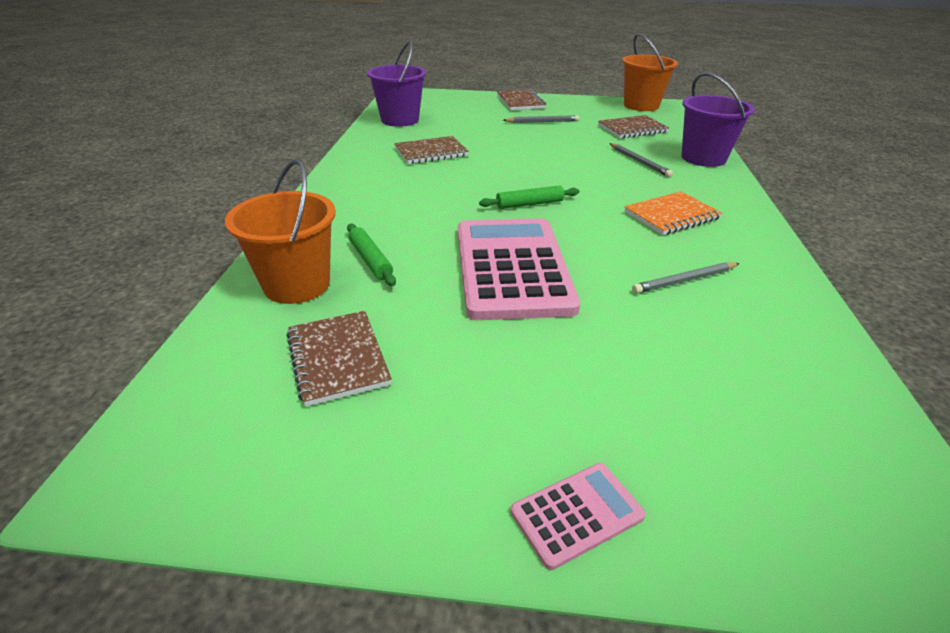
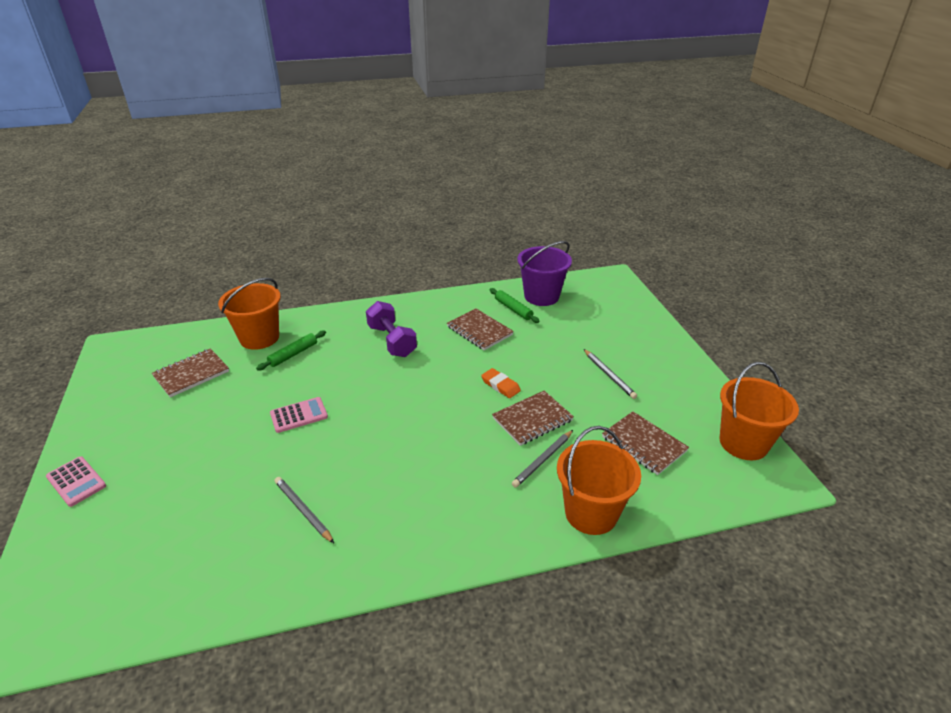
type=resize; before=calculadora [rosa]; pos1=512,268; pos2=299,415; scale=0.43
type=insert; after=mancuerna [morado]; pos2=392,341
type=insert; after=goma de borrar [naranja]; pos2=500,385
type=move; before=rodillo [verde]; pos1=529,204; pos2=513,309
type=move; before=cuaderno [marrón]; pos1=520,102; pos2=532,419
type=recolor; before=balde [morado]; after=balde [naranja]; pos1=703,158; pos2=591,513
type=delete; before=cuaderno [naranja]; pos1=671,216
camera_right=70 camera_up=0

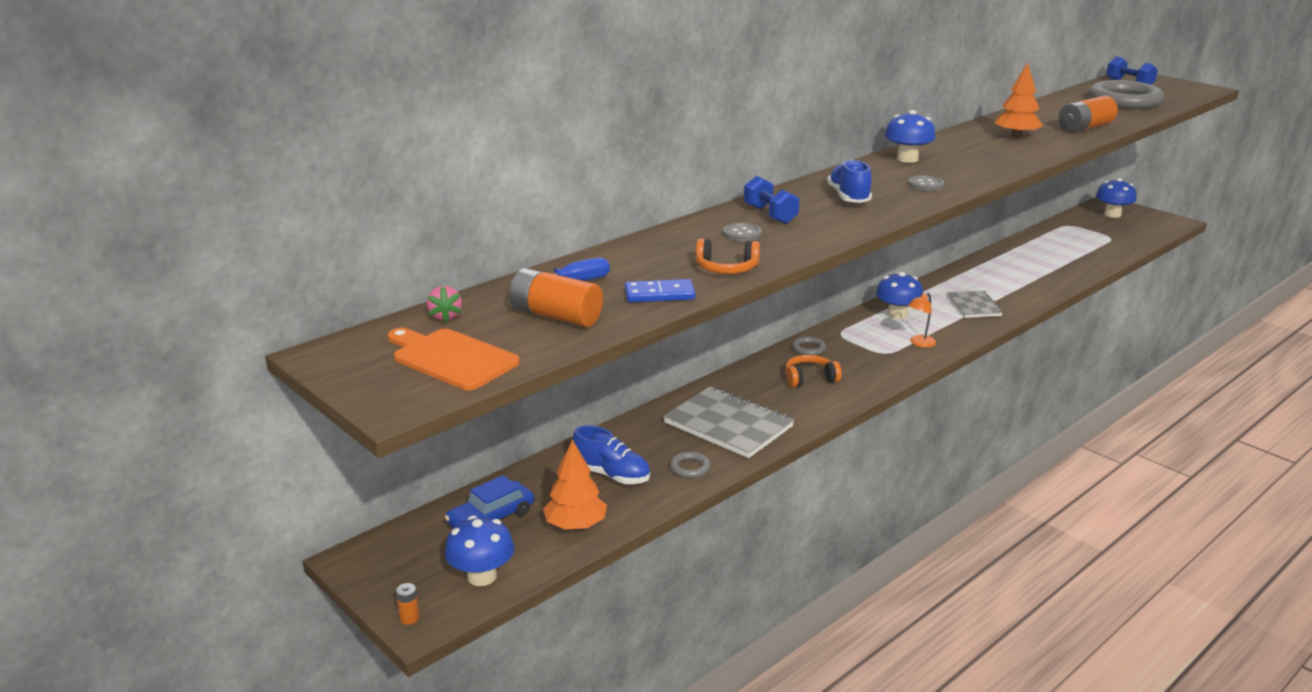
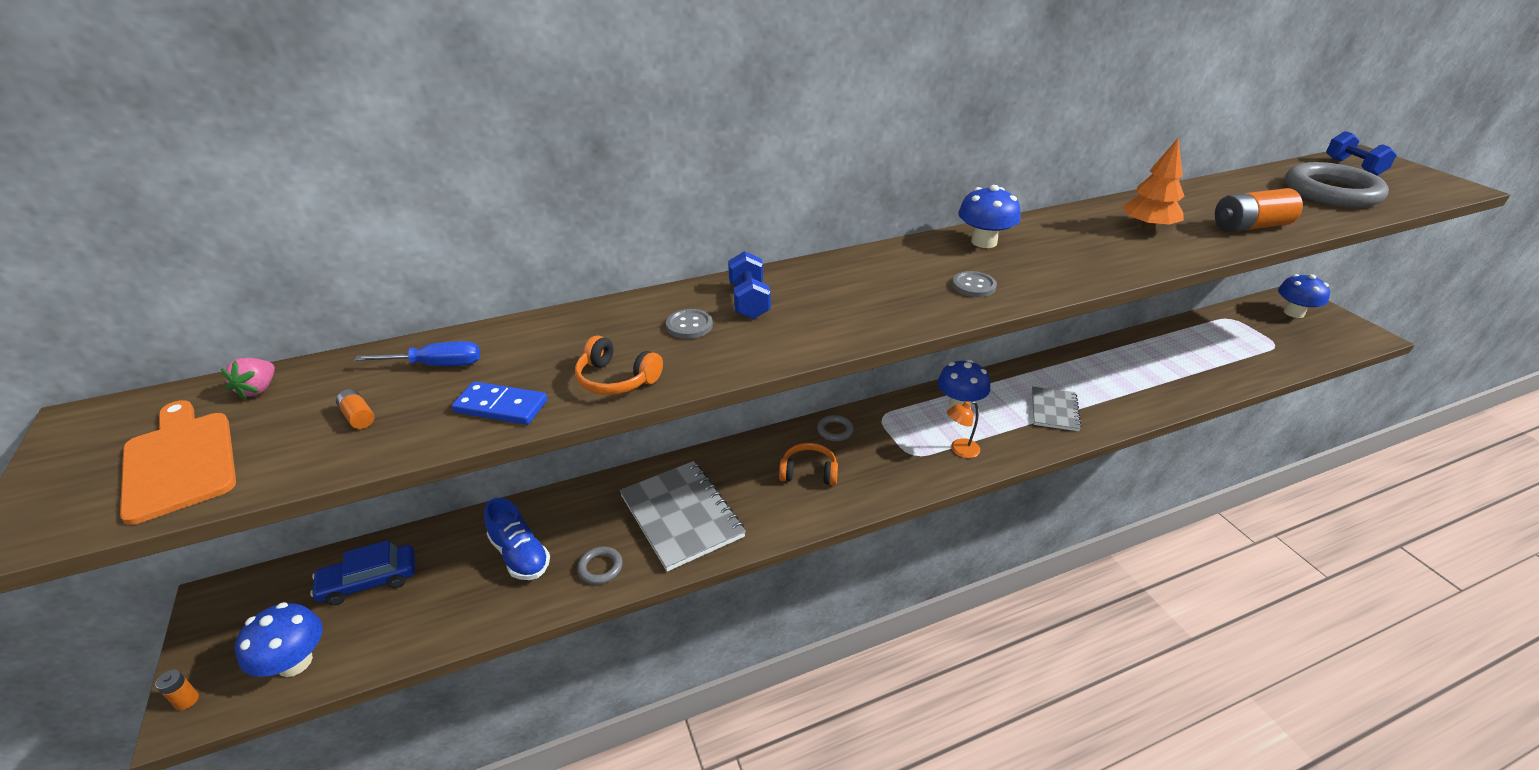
type=resize; before=pila [naranja]; pos1=556,316; pos2=358,417; scale=0.43
type=delete; before=árbol [naranja]; pos1=575,525
type=delete; before=zapato [azul]; pos1=848,197
camera_right=20 camera_up=10

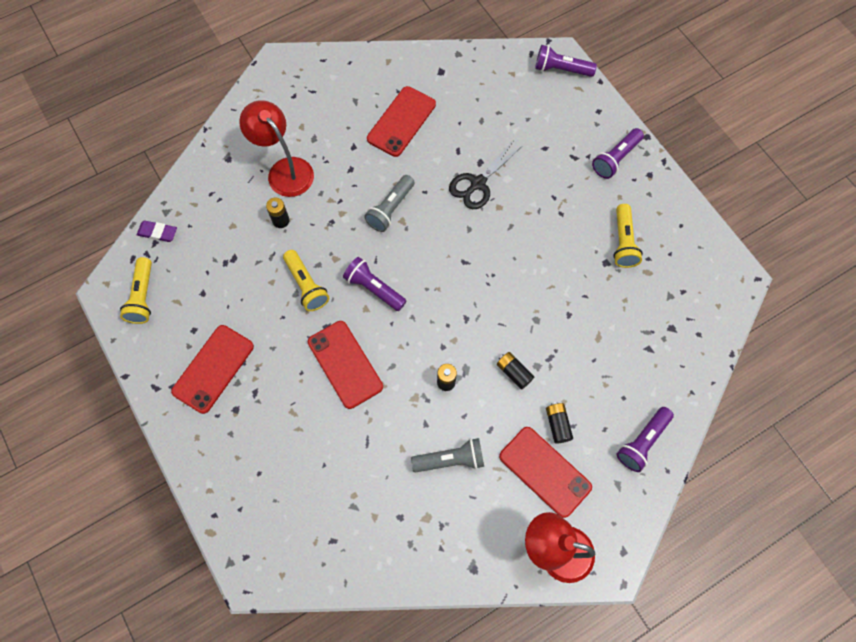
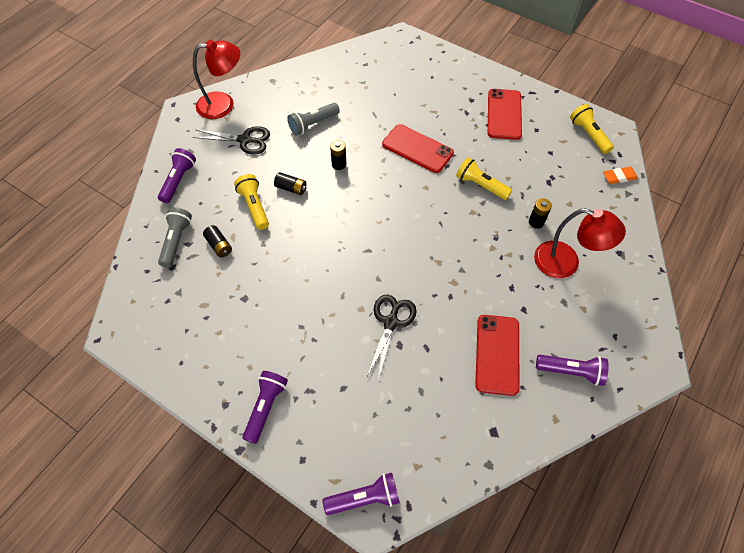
type=move; before=lámpara de mano [gris]; pos1=390,209; pos2=176,241
type=replace; before=móvil [rojo]; after=tijeras [negro]; pos1=545,471; pos2=245,140
type=move; before=pila [negro]; pos1=557,424; pos2=219,245
type=move; before=lámpara de mano [amarillo]; pos1=623,242; pos2=254,206
type=move; before=lámpara de mano [morado]; pos1=374,288; pos2=571,372
type=recolor; before=goma de borrar [morado]; after=goma de borrar [naranja]; pos1=157,232; pos2=619,177
camera_right=155 camera_up=-10

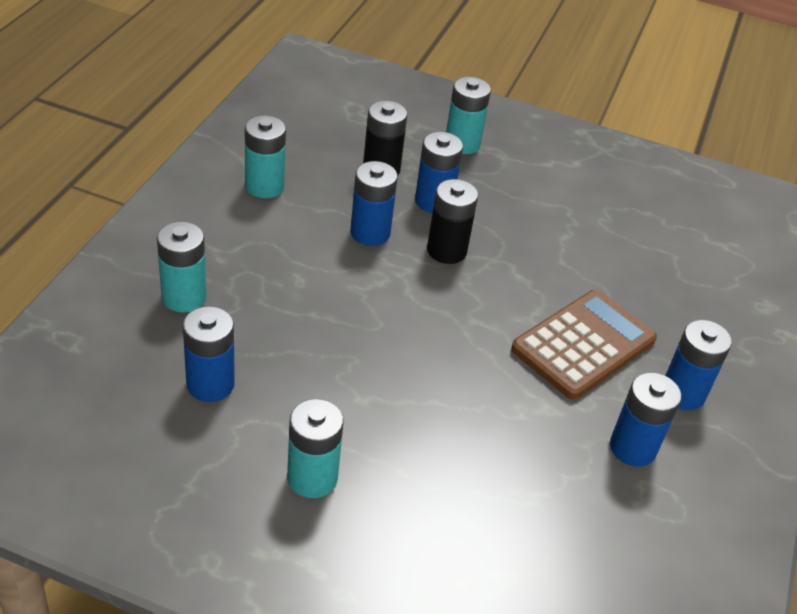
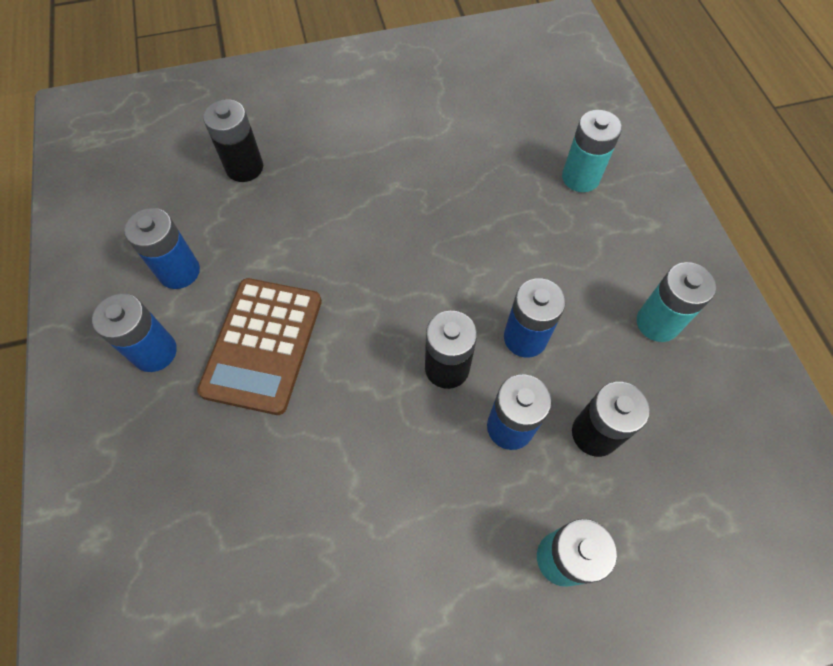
type=insert; after=pila [negro]; pos2=244,167
type=delete; before=pila [azul]; pos1=210,384
type=delete; before=pila [turquesa]; pos1=312,478
camera_right=150 camera_up=20

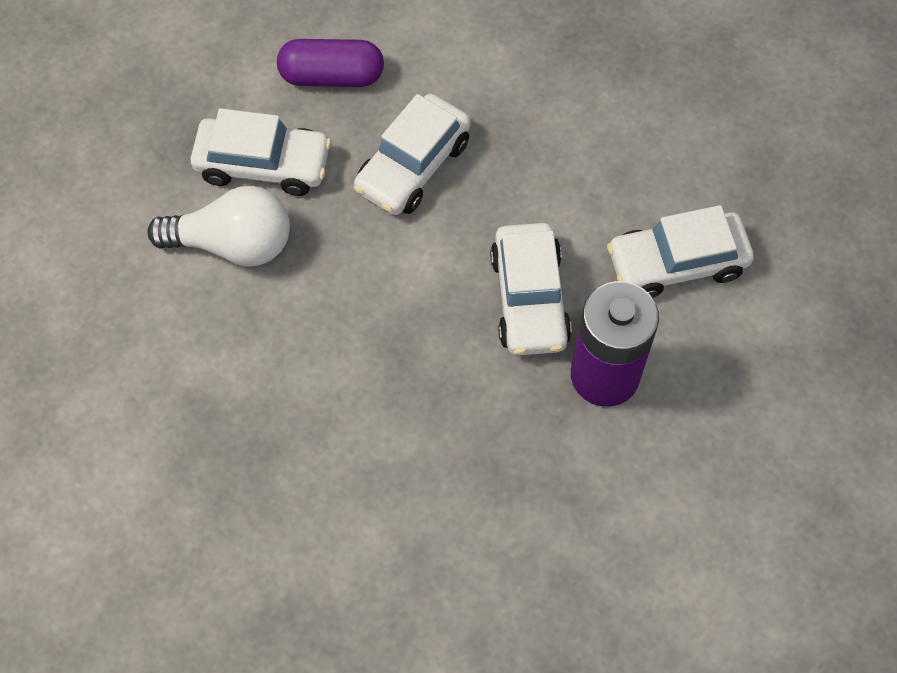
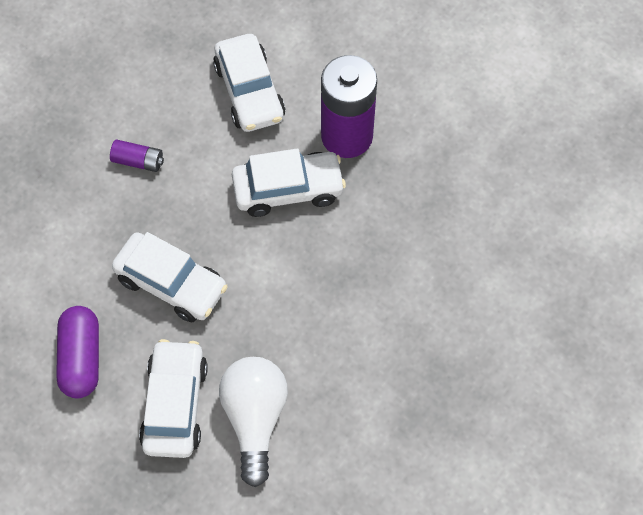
type=insert; after=pila [morado]; pos2=138,161
camera_right=-95 camera_up=0

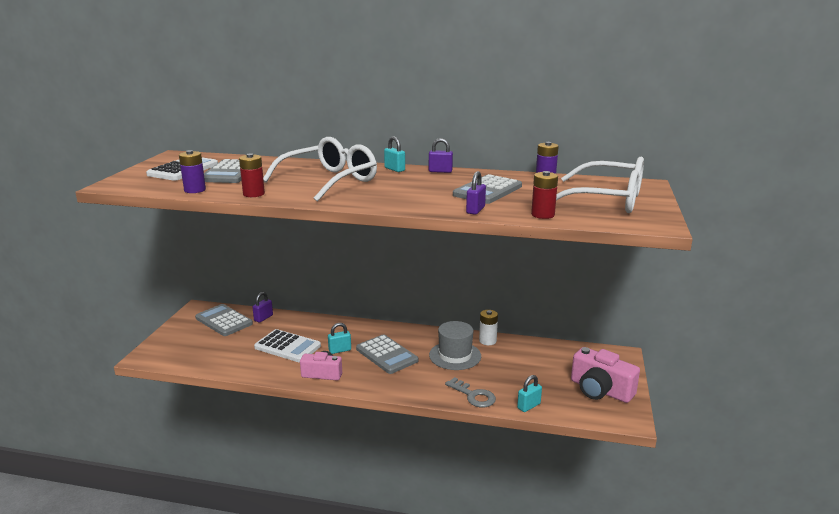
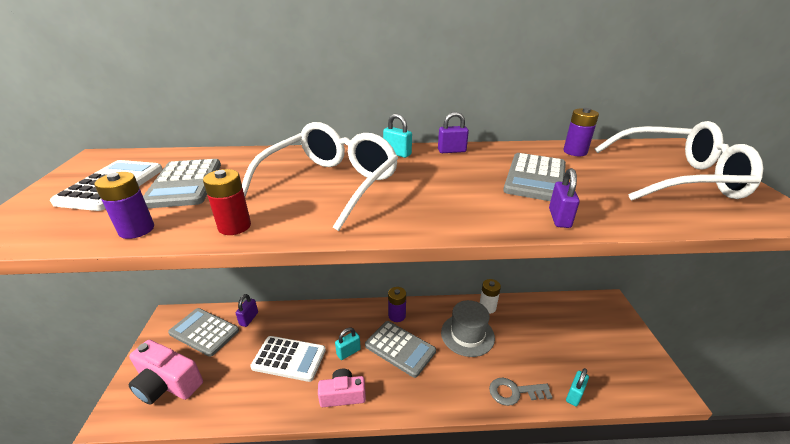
type=move; before=cámara [rosa]; pos1=600,390; pos2=167,384
type=insert; after=pila [morado]; pos2=397,315
type=rotate; before=llave [gris]; pos1=473,396; pos2=514,392; turn=150
type=delete; before=pila [rojo]; pos1=542,215
camera_right=-15 camera_up=10

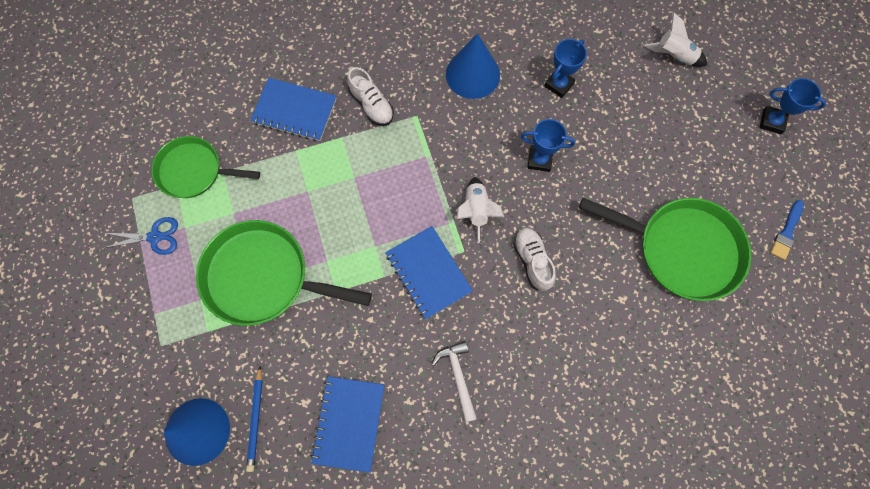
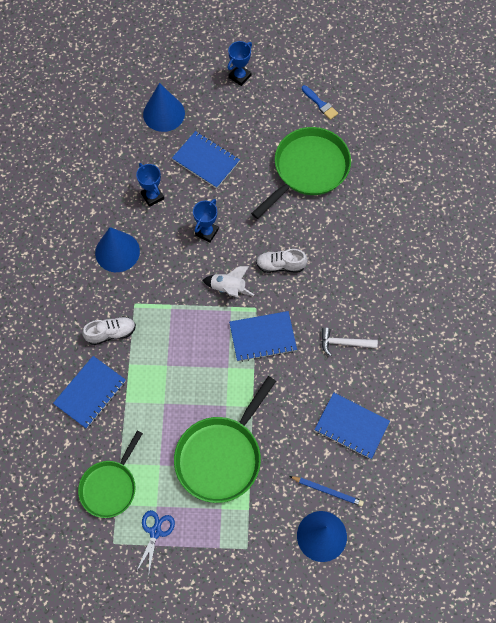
type=replace; before=cohete [blanco]; after=cono [azul]; pos1=673,56; pos2=164,113
type=insert; after=cuaderno [azul]; pos2=206,161
camera_right=-70 camera_up=-5

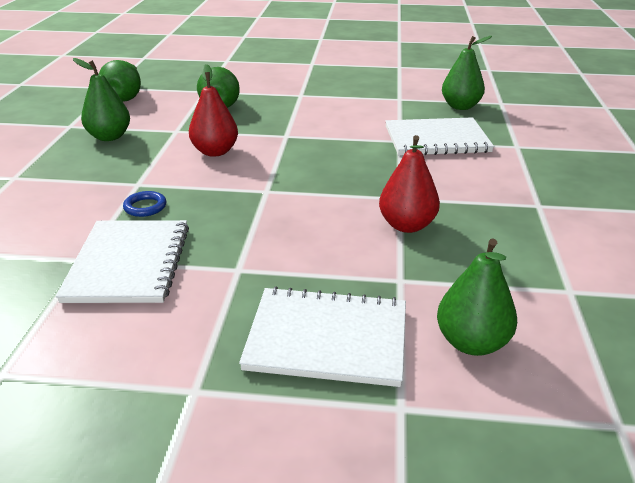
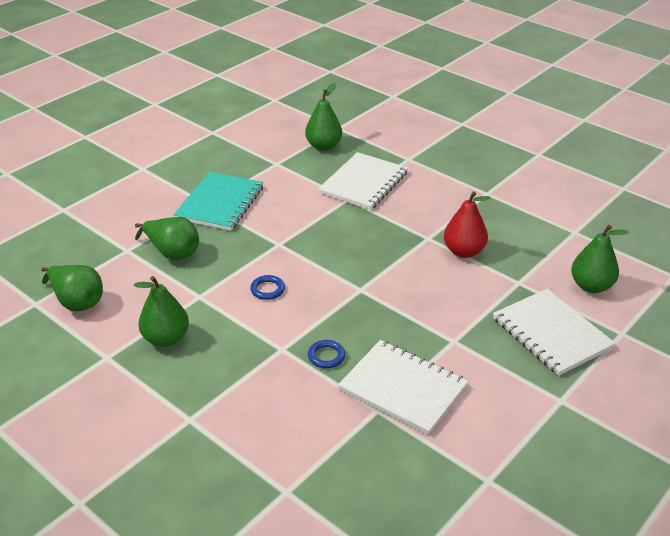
type=insert; after=cuaderno [turquesa]; pos2=220,203
type=replace; before=pera [rojo]; after=anillo [azul]; pos1=215,152; pos2=267,289
type=rotate; before=cuaderno [blanco]; pos1=327,338; pos2=551,333; turn=-75
camera_right=-55 camera_up=5

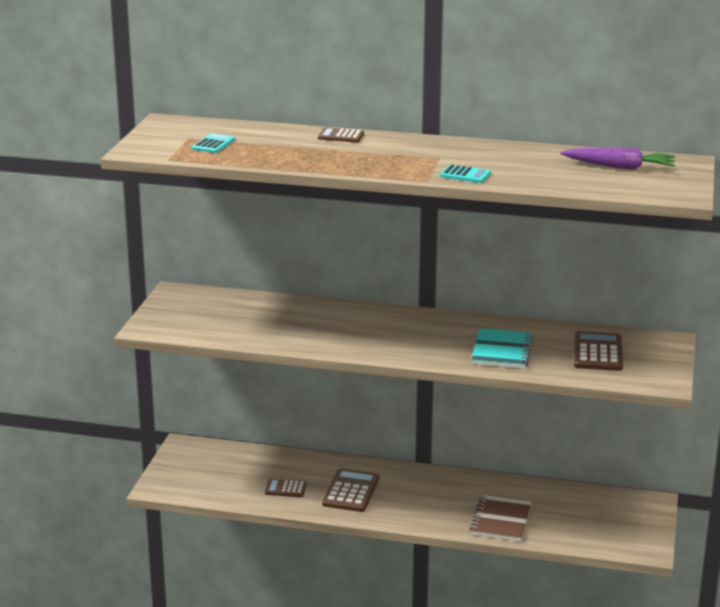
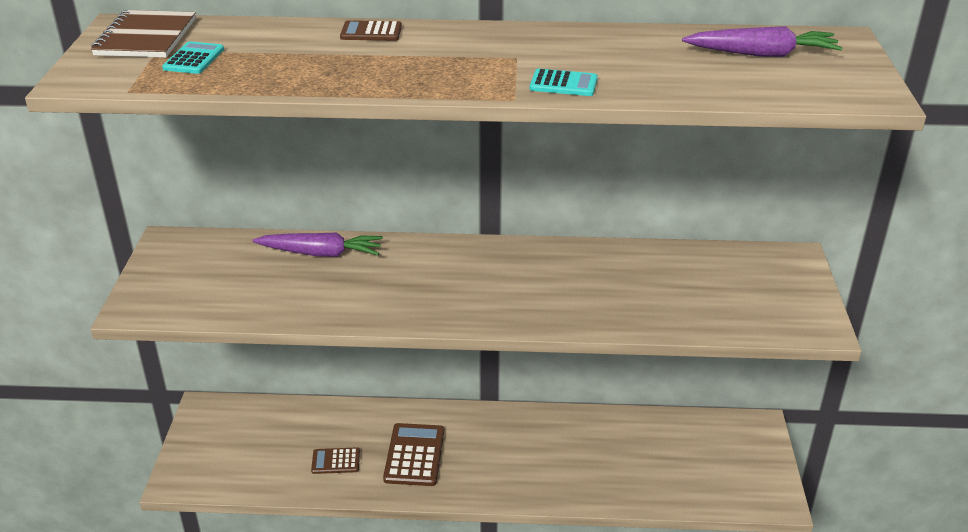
type=move; before=cuaderno [marrón]; pos1=501,520; pos2=146,37
type=insert; after=zanahoria [morado]; pos2=321,253
type=delete; before=cuaderno [turquesa]; pos1=502,351
type=delete; before=calculadora [marrón]; pos1=598,352
camera_right=-10 camera_up=10

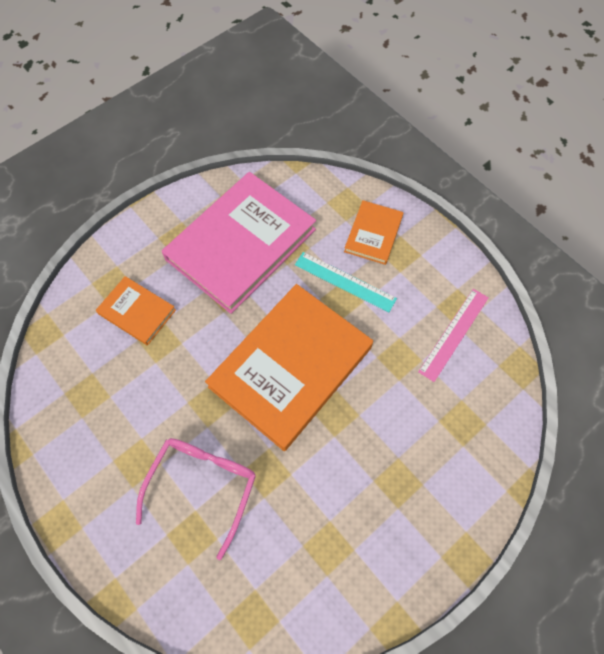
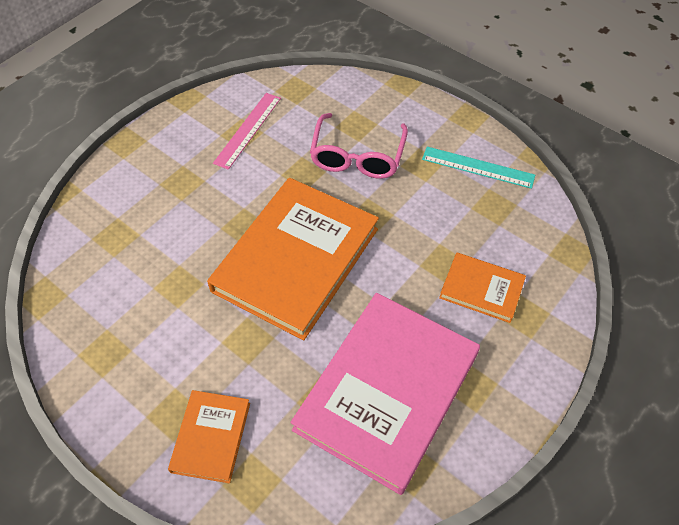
type=move; before=regla [rosa]; pos1=454,334; pos2=248,130
type=move; before=regla [turquesa]; pos1=345,281; pos2=478,167
camera_right=170 camera_up=-10

